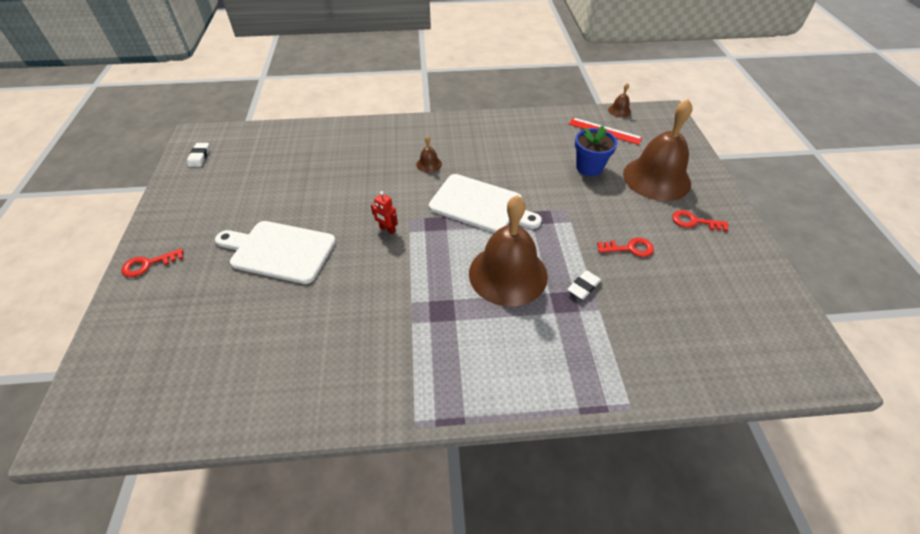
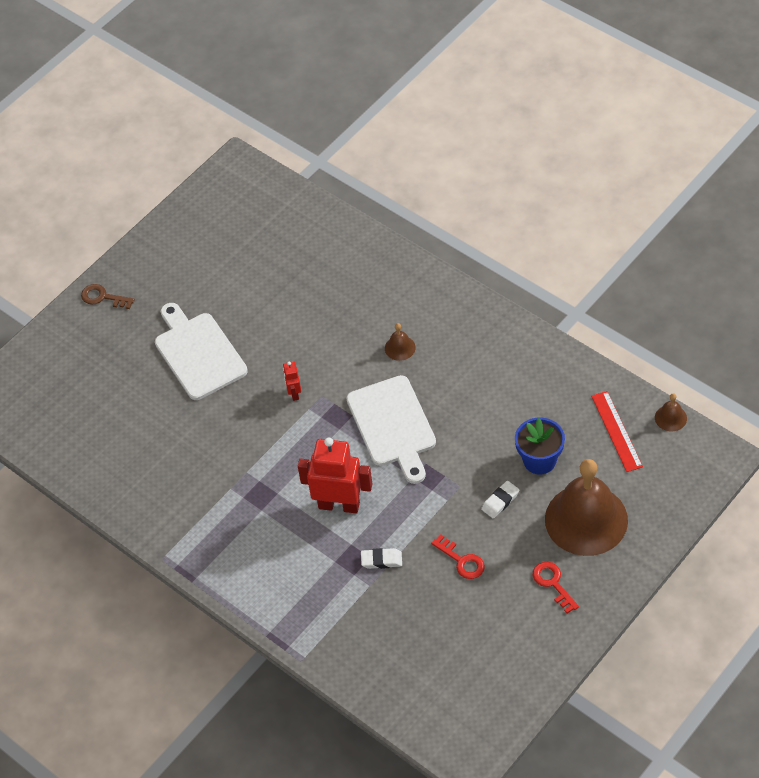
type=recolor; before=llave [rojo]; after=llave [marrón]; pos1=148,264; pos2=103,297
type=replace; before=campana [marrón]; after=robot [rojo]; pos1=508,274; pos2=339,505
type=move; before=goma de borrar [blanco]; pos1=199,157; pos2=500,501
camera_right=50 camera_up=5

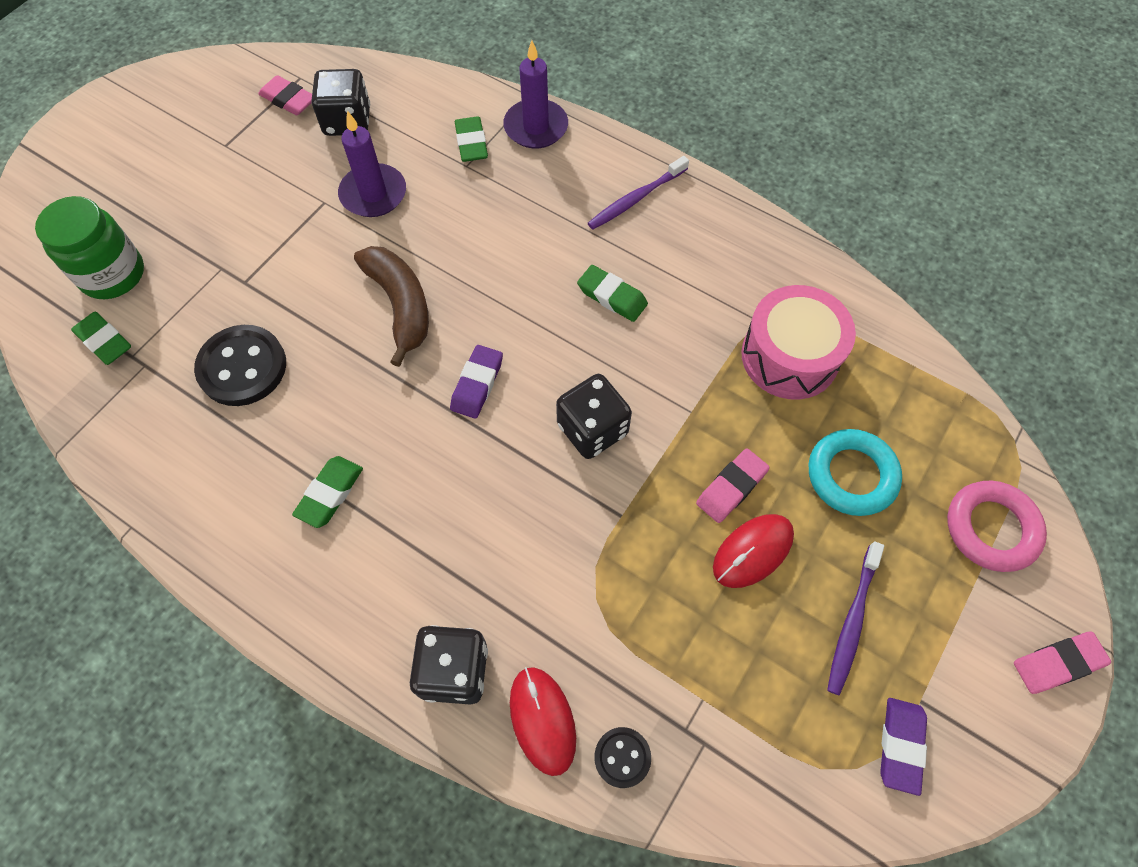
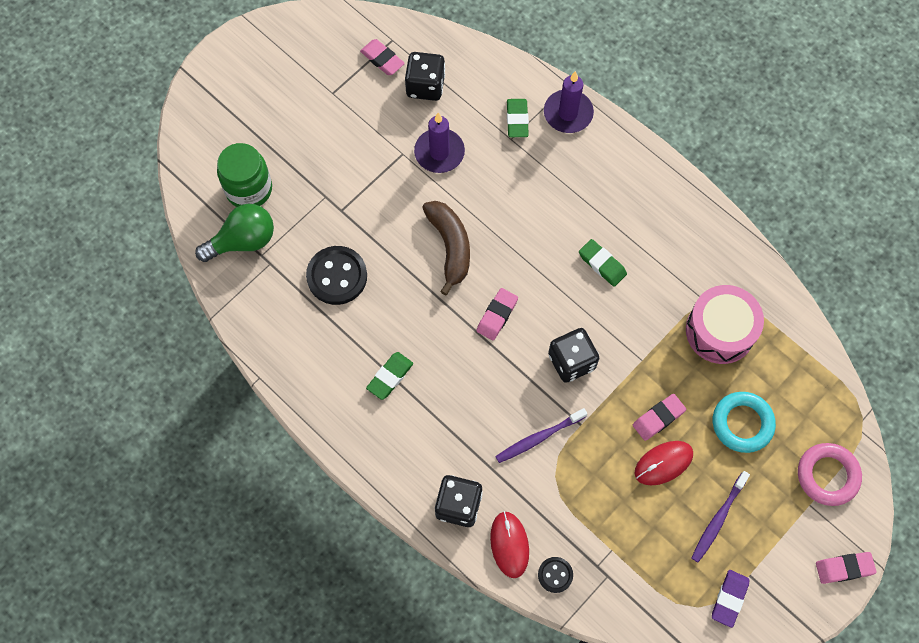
type=replace; before=goma de borrar [verde]; after=bombilla [verde]; pos1=104,341; pos2=243,241
type=recolor; before=goma de borrar [morado]; after=goma de borrar [rosa]; pos1=477,384; pos2=497,315
type=move; before=cepillo de dientes [morado]; pos1=635,199; pos2=538,438
camera_right=10 camera_up=5

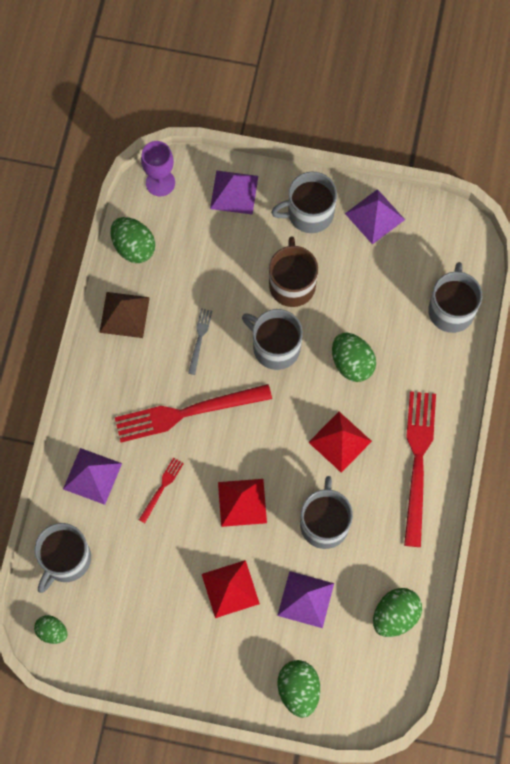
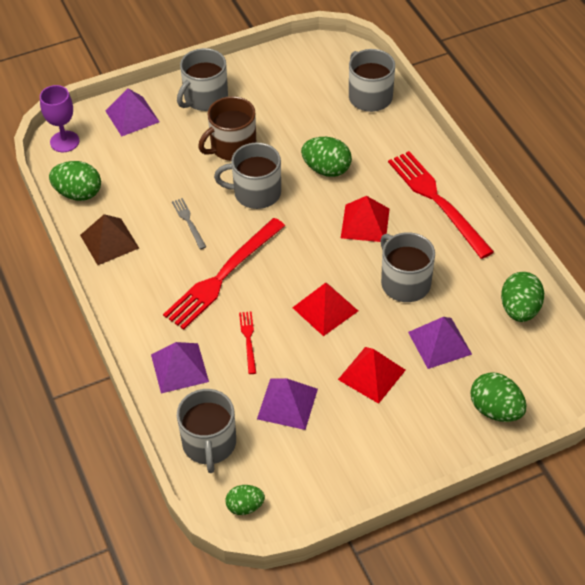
type=rotate; before=taza [marrón]; pos1=292,284; pos2=232,147; turn=-90
type=move; before=pirámide [morado]; pos1=375,216; pos2=287,403
camera_right=-35 camera_up=-20

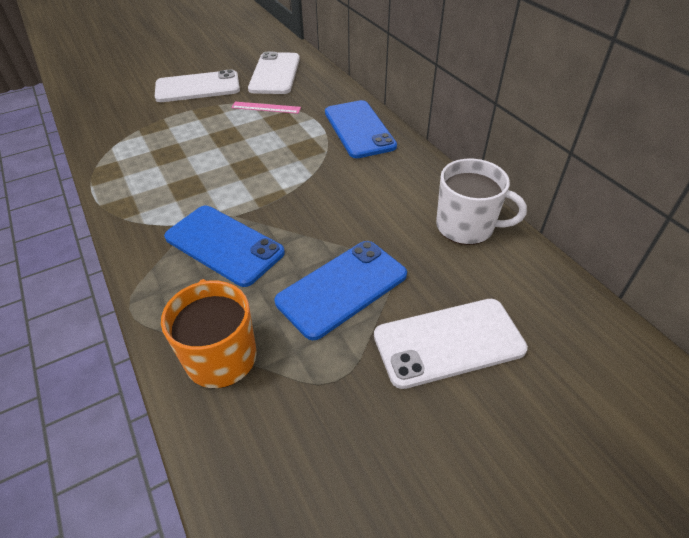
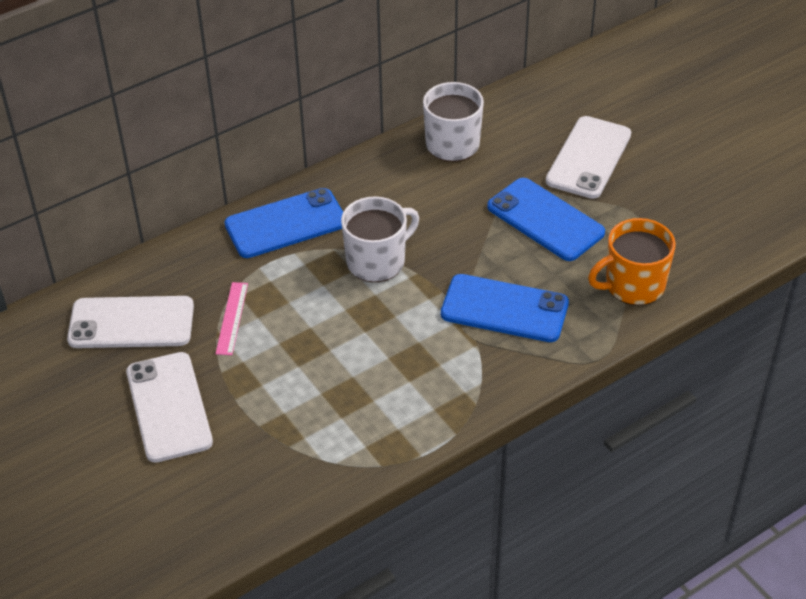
type=insert; after=taza [blanco]; pos2=377,261
type=rotate; before=móvil [azul]; pos1=224,245; pos2=504,309; turn=75
type=rotate; before=móvil [blanco]; pos1=448,342; pos2=588,158; turn=45
camera_right=-95 camera_up=0

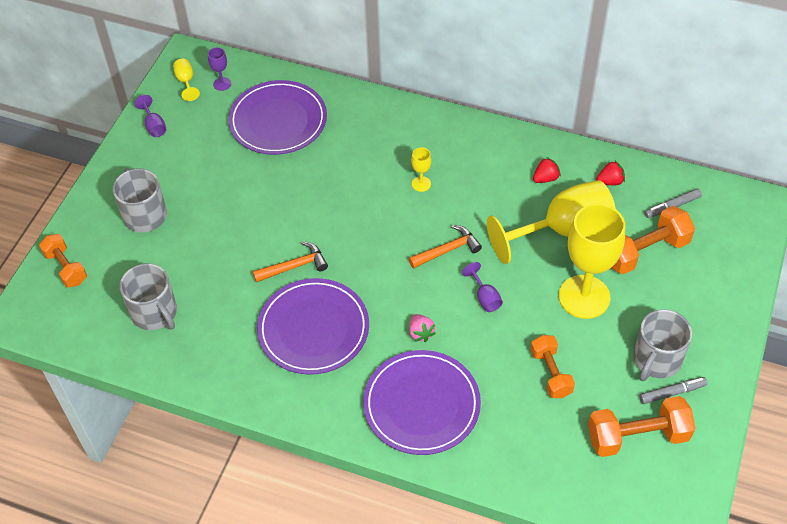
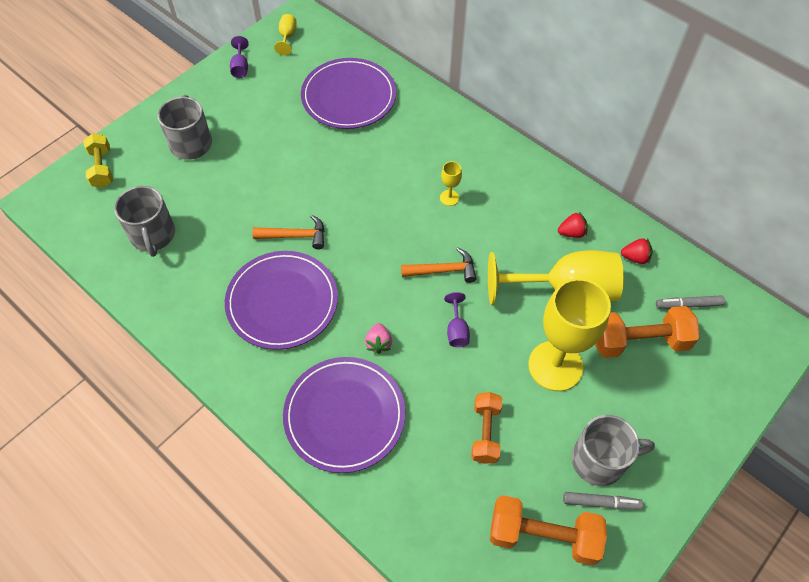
type=recolor; before=mancuerna [naranja]; after=mancuerna [amarillo]; pos1=66,268; pos2=102,168
type=rotate; before=taza [gris]; pos1=656,360; pos2=600,460; turn=-150
type=delete; before=copa [morado]; pos1=222,84
camera_right=20 camera_up=5

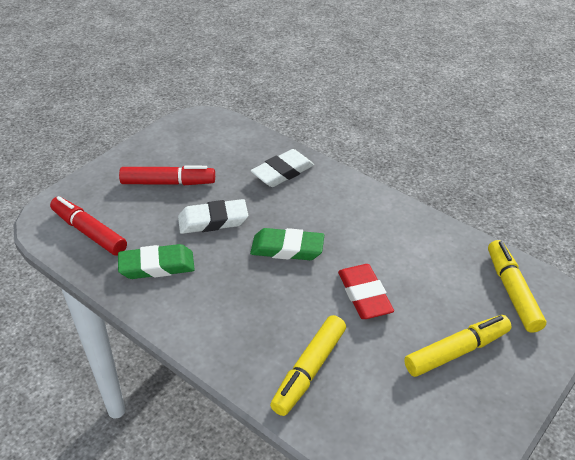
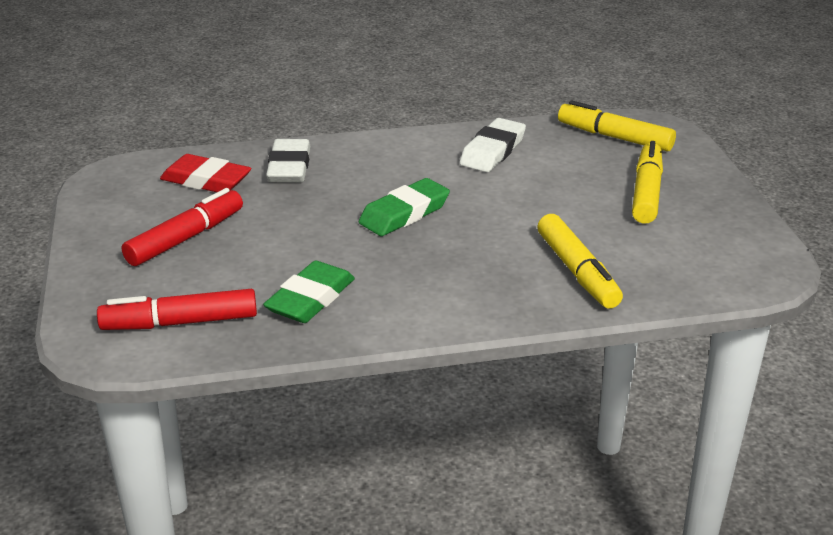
type=move; before=goma de borrar [rojo]; pos1=364,295; pos2=206,180
type=move; before=goma de borrar [blanco]; pos1=213,221; pos2=493,151
camera_right=-50 camera_up=-10

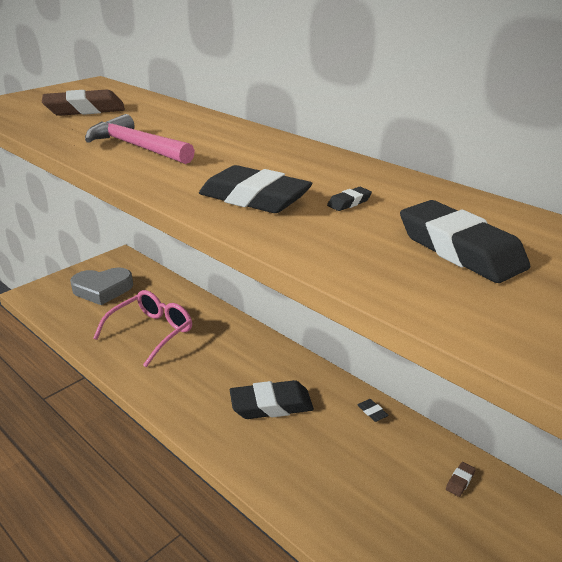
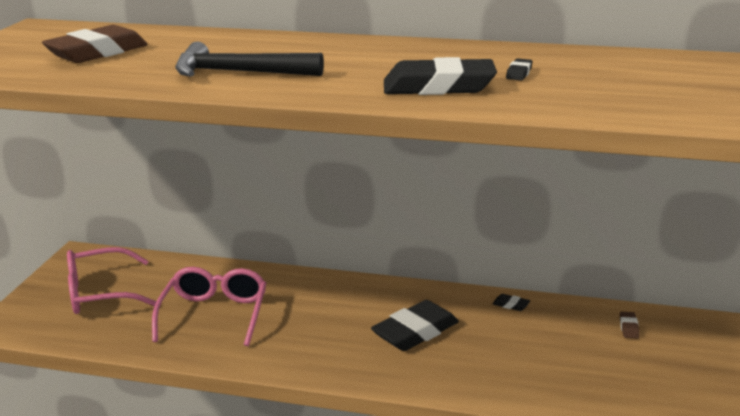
type=replace; before=corazón [gris]; after=gafas [rosa]; pos1=102,289; pos2=99,293
type=recolor; before=martillo [rosa]; after=martillo [negro]; pos1=136,147; pos2=238,73
type=delete; before=goma de borrar [negro]; pos1=460,250
camera_right=-30 camera_up=-5

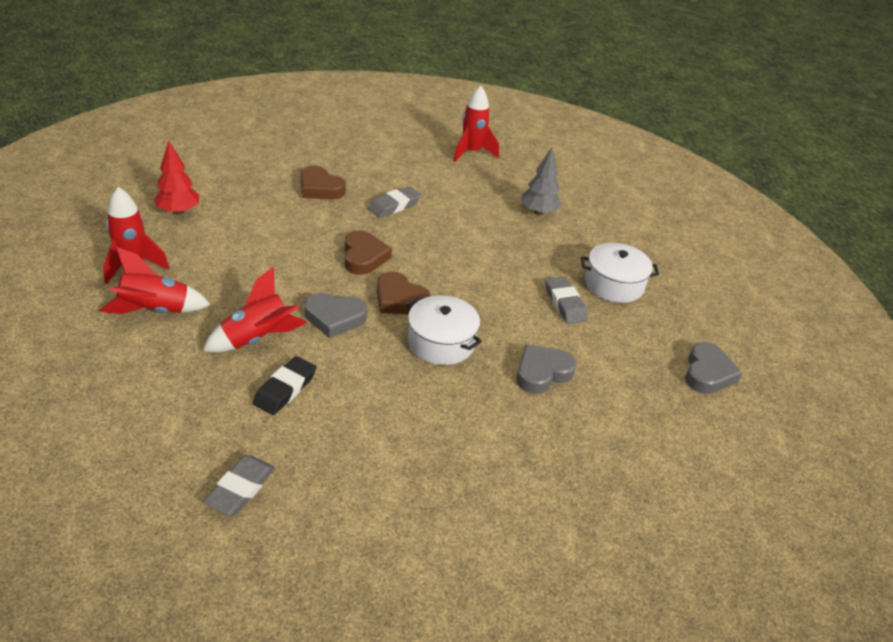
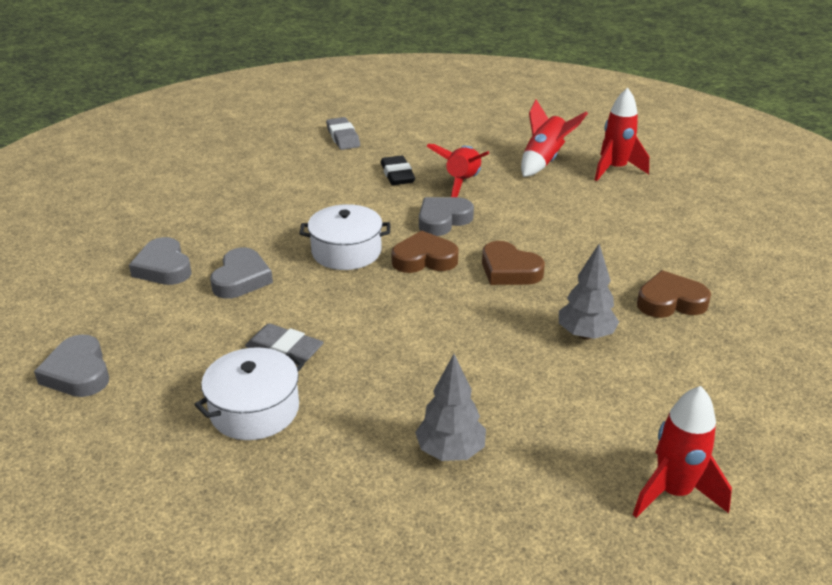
type=insert; after=corazón [gris]; pos2=163,268
type=replace; before=goma de borrar [gris]; after=árbol [gris]; pos1=394,205; pos2=585,335
type=delete; before=árbol [rojo]; pos1=178,211
camera_right=140 camera_up=-5

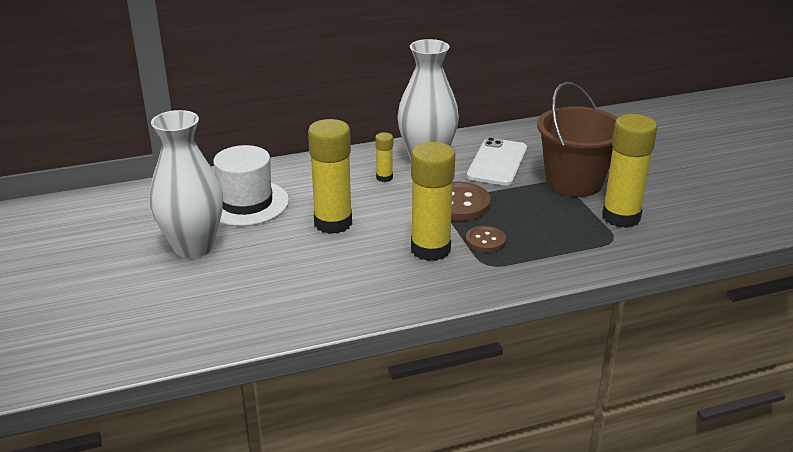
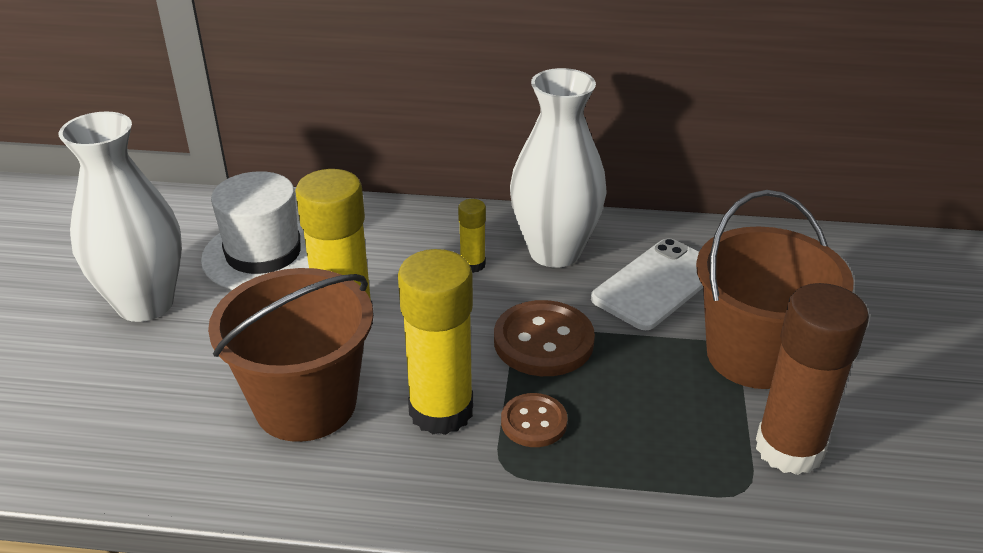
type=insert; after=balde [marrón]; pos2=305,404
type=recolor; before=barra de pegamento [amarillo]; after=barra de pegamento [marrón]; pos1=621,217; pos2=789,449
camera_right=25 camera_up=5

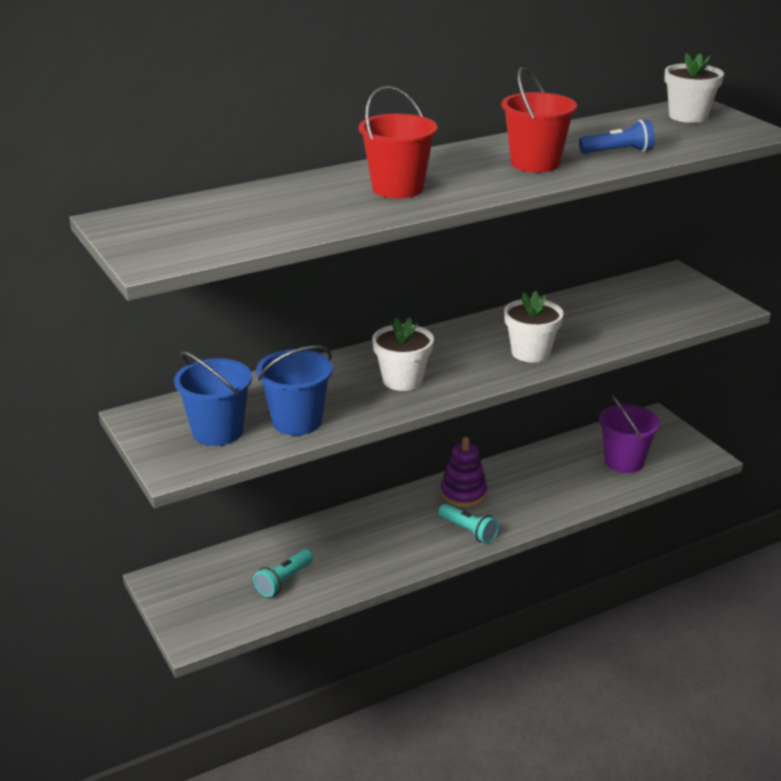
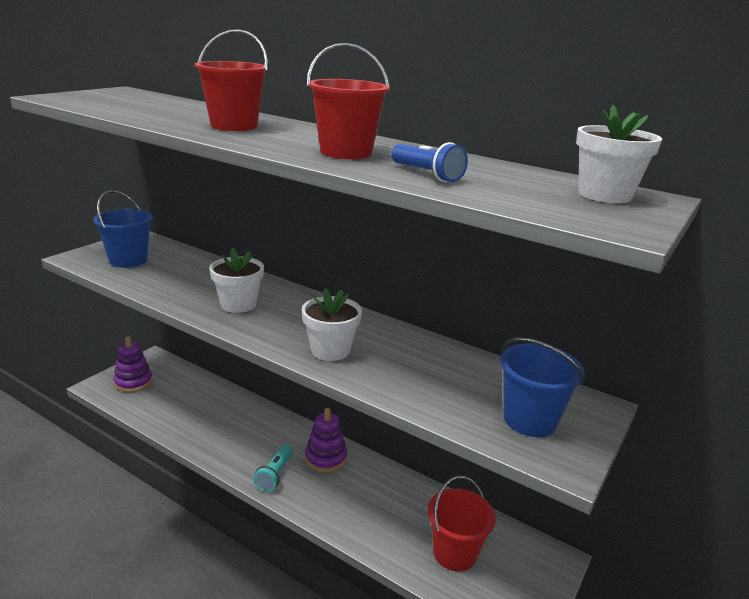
type=insert; after=juguete apilable [morado]; pos2=133,382
type=recolor; before=balde [morado]; after=balde [rojo]; pos1=624,461; pos2=454,553
type=move; before=balde [azul]; pos1=297,421; pos2=530,420
type=delete; before=lámpara de mano [turquesa]; pos1=284,581
camera_right=60 camera_up=-5

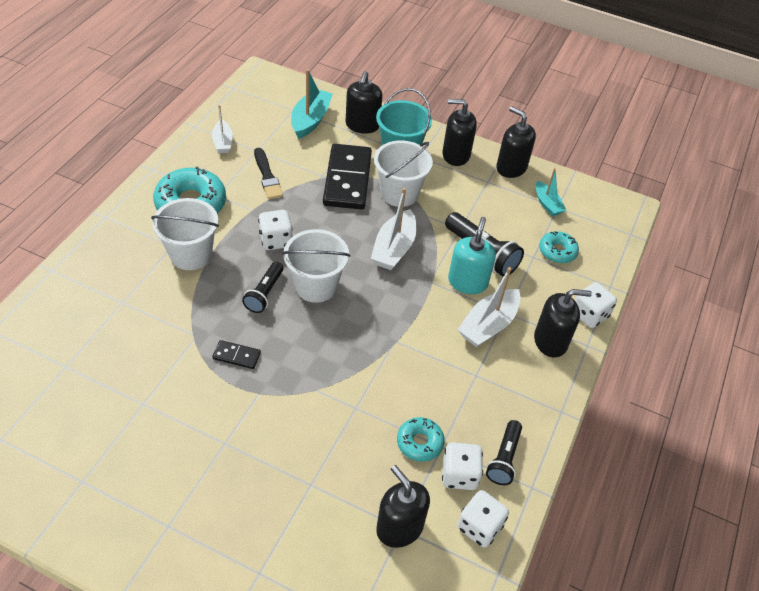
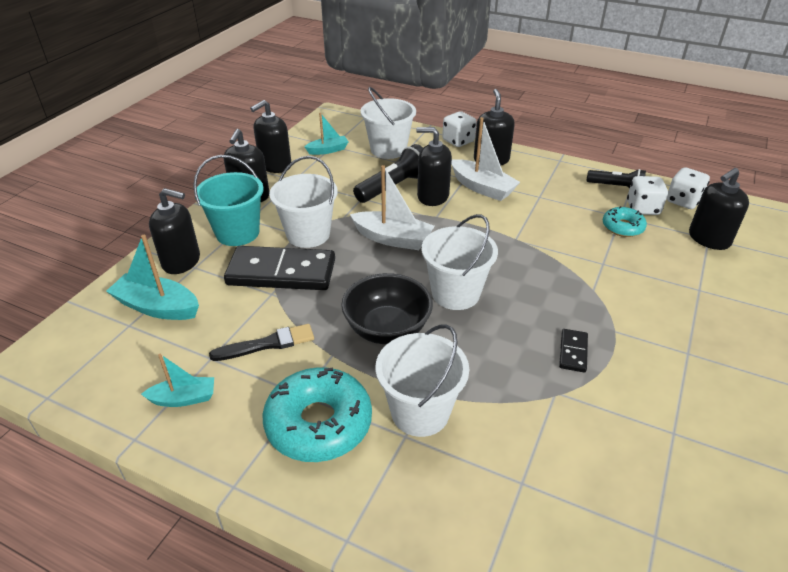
type=recolor; before=barco [blanco]; after=barco [turquesa]; pos1=223,142; pos2=184,398
type=replace; before=dado [blanco]; after=cuenco [negro]; pos1=276,240; pos2=387,329
type=replace; before=rosquilla [turquesa]; after=balde [blanco]; pos1=557,251; pos2=388,149
type=recolor; before=dispensador de jabón [turquesa]; after=dispensador de jabón [negro]; pos1=467,282; pos2=432,196
type=delete; before=lámpara de mano [negro]; pos1=265,293
camera_right=-85 camera_up=-10

